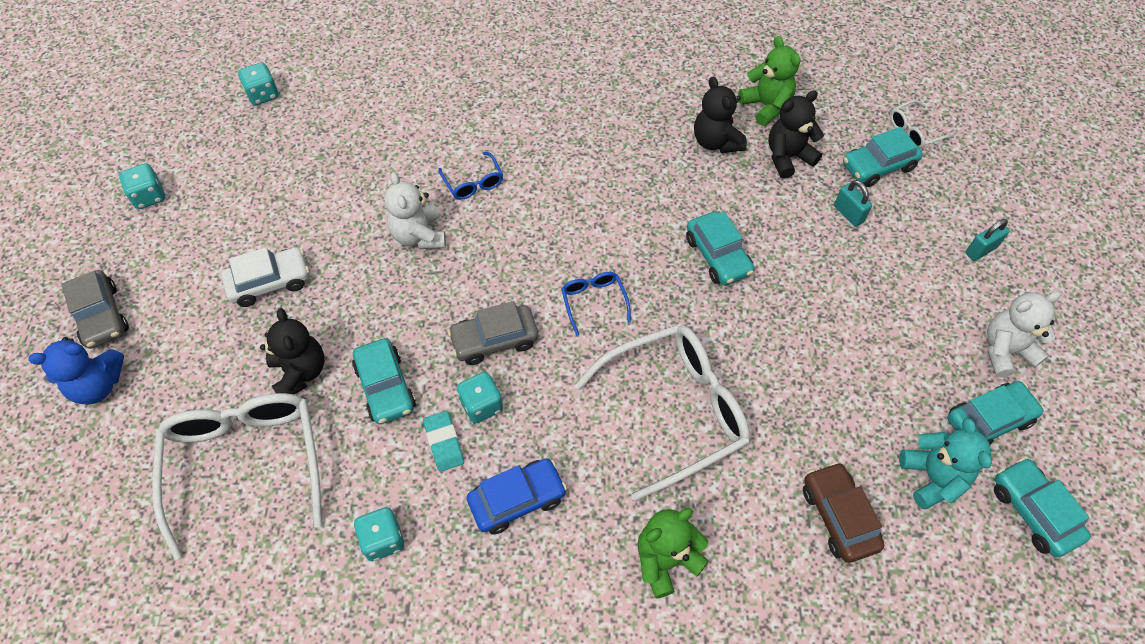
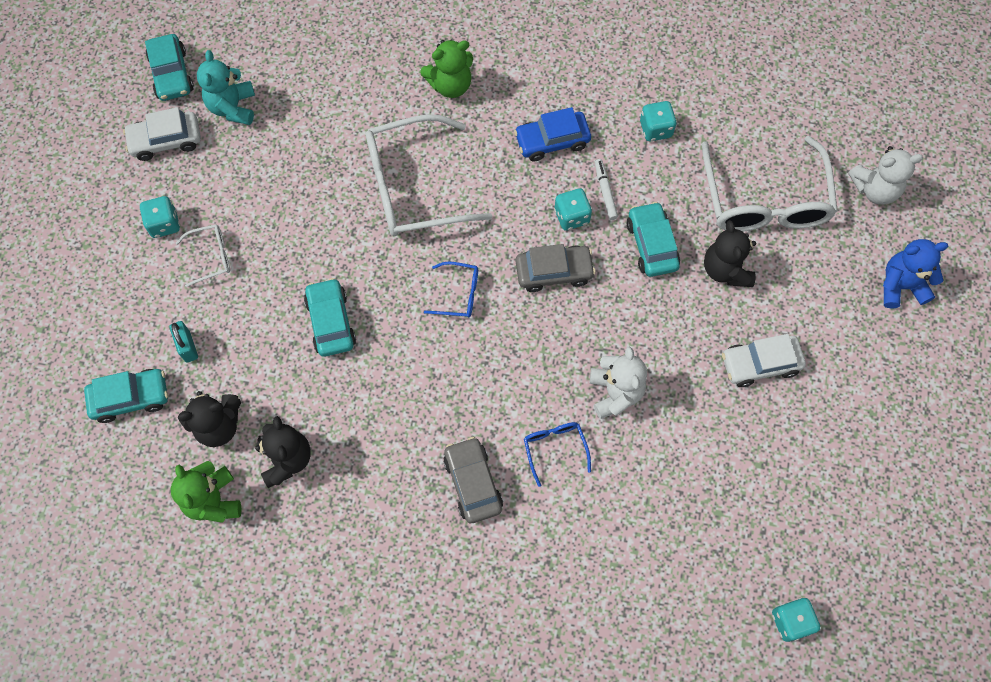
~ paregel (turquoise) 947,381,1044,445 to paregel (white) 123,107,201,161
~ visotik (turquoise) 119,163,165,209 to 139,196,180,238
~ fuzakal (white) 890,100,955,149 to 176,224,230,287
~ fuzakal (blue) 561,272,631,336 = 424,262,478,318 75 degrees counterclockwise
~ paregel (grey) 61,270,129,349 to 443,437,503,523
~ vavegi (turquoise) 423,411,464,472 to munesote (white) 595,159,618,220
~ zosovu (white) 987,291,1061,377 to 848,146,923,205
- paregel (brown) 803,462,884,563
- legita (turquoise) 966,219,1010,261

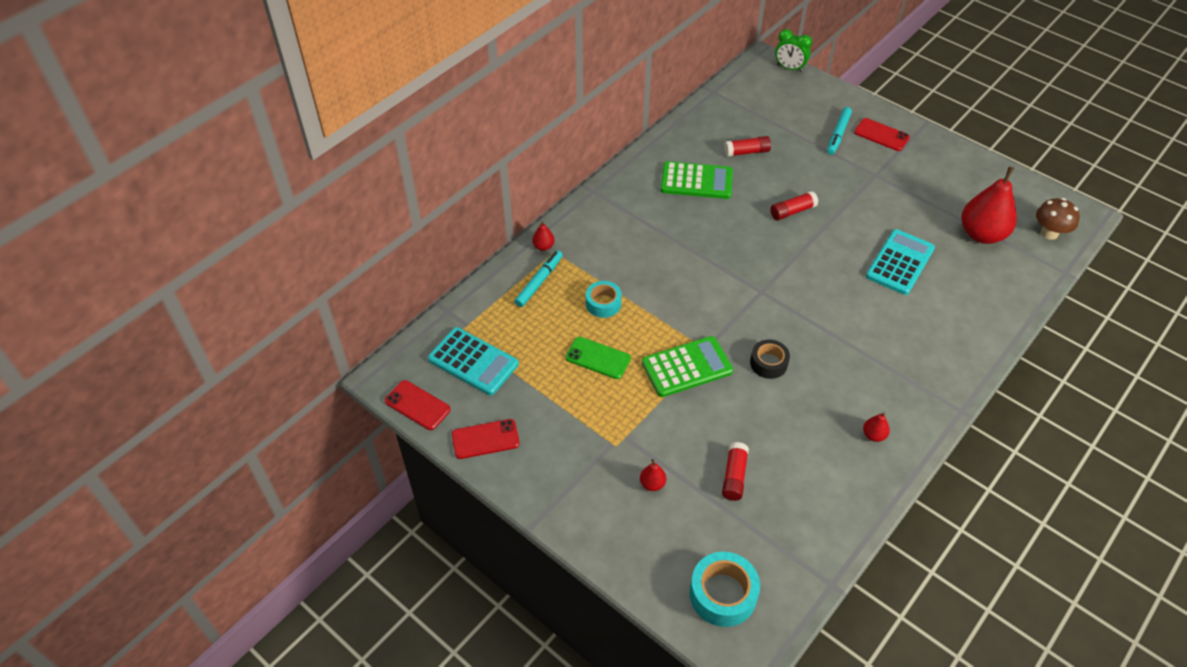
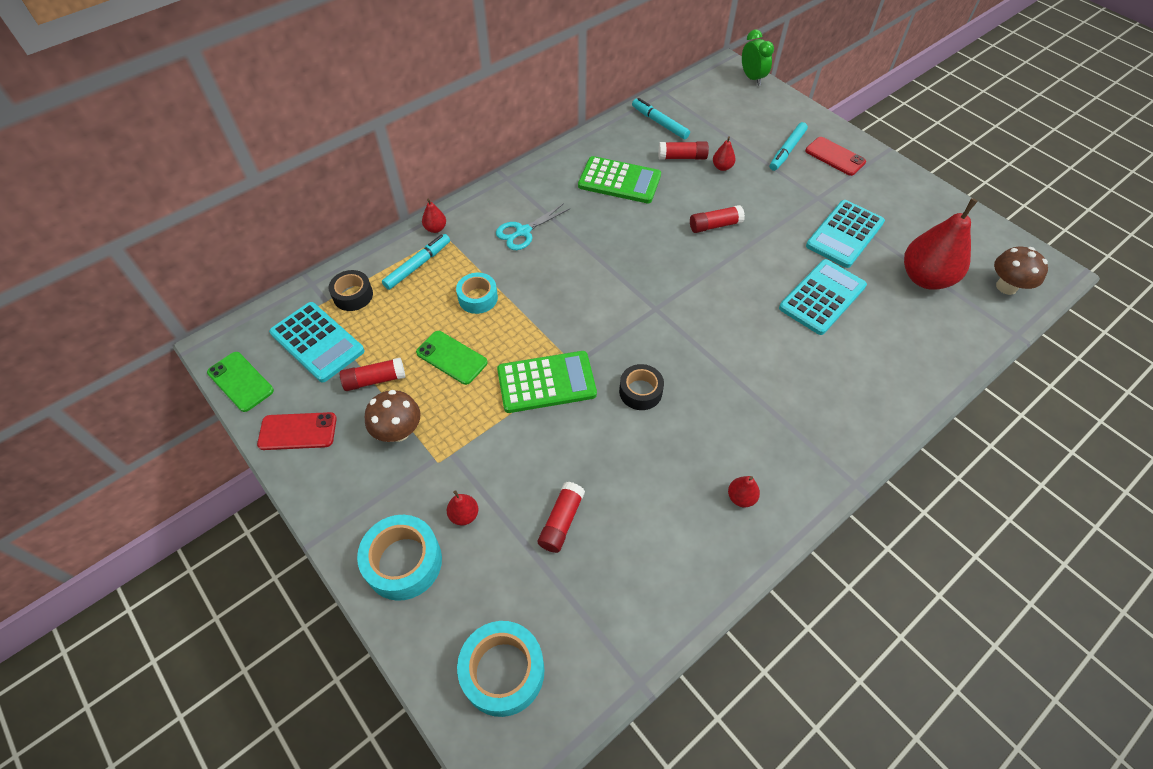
~ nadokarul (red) 385,380,451,430 to nadokarul (green) 207,352,274,412
+ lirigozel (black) 329,270,373,311
+ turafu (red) 340,358,405,391
+ lirigozel (turquoise) 357,515,442,601
+ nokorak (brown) 364,390,420,442
+ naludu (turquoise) 496,203,571,250
+ munesote (turquoise) 632,98,690,139
+ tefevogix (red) 713,136,736,171
~ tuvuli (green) 775,29,812,72 = 742,30,774,86 150 degrees counterclockwise
+ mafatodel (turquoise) 806,200,885,268

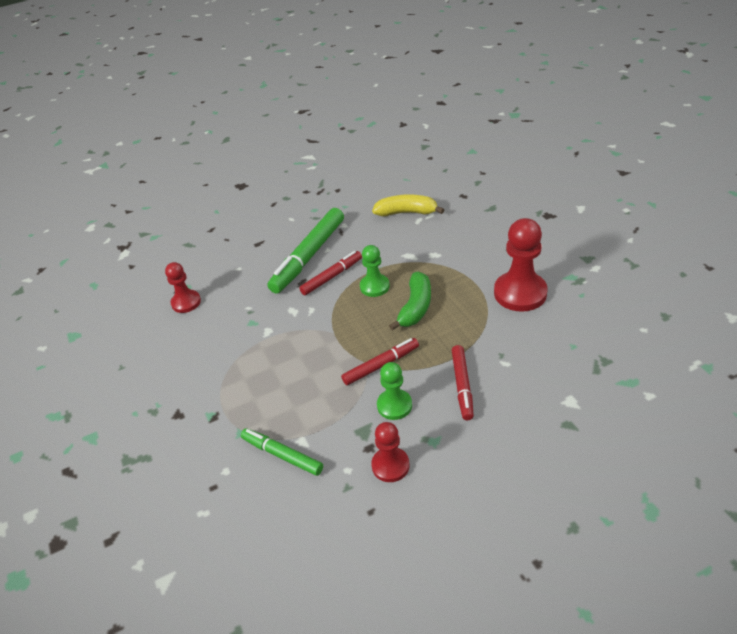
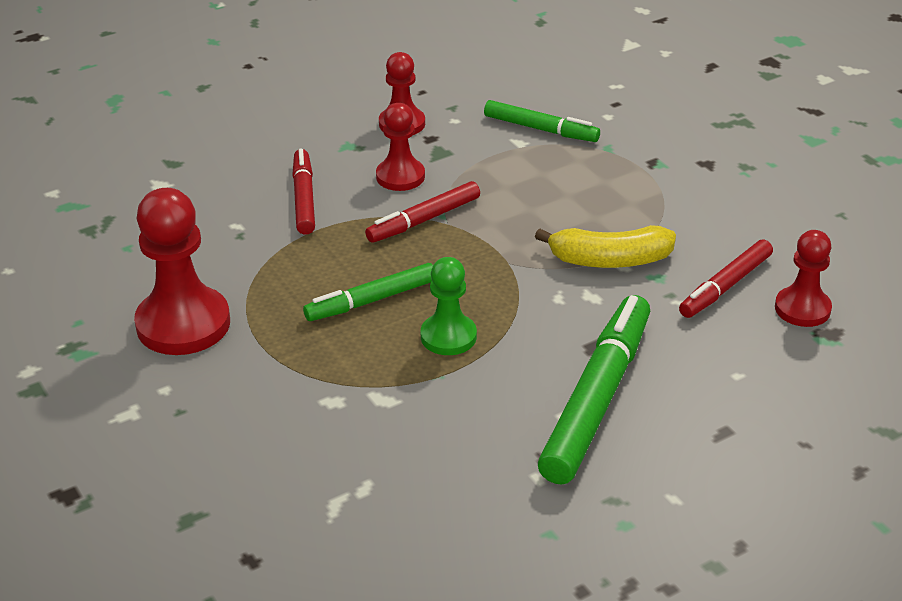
~ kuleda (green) 389,272,431,331 to munesote (green) 303,263,433,321
~ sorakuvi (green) 377,362,412,420 to sorakuvi (red) 376,103,425,191
~ kuleda (yellow) 372,194,444,216 to 535,225,676,268
~ munesote (red) 299,251,362,295 to 679,239,773,318

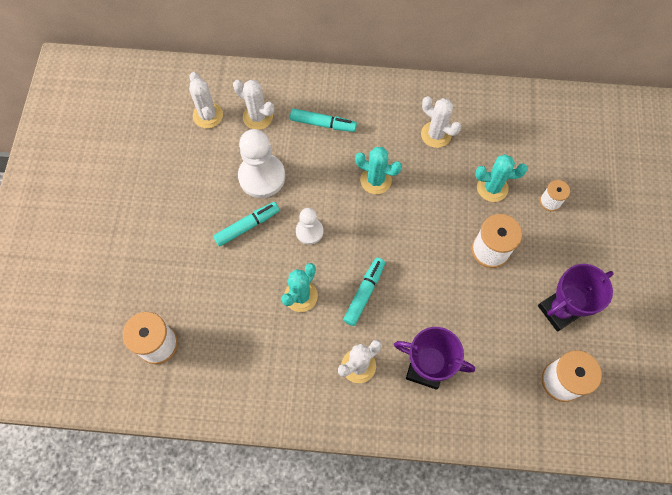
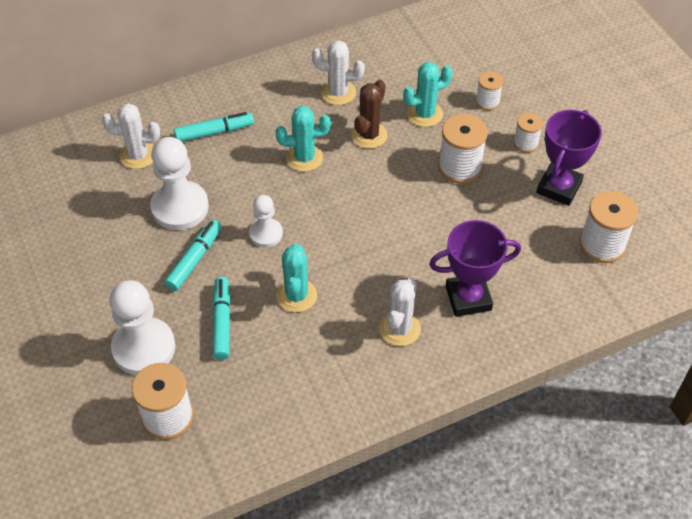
+ sorakuvi (white) 109,280,175,375
~ munesote (turquoise) 343,258,385,326 to 212,277,231,360
+ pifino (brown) 351,80,388,149
+ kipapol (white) 513,113,543,153
- pifino (white) 189,72,223,128

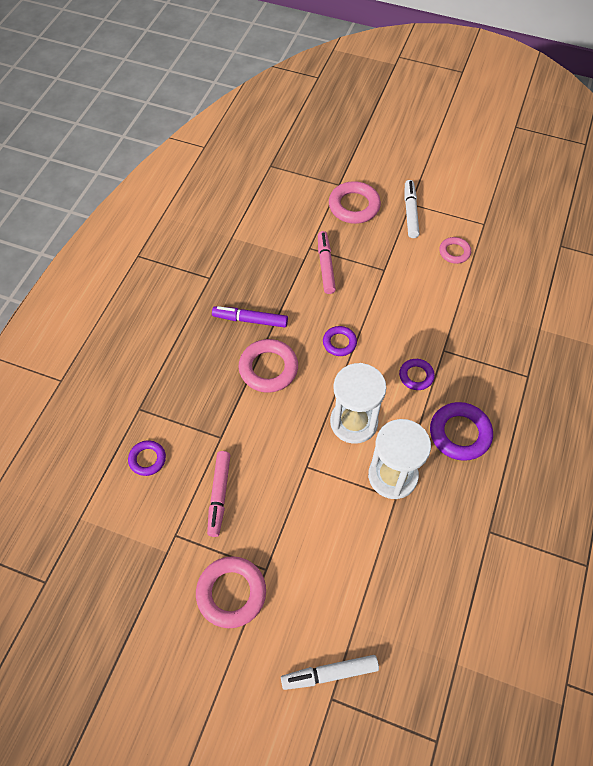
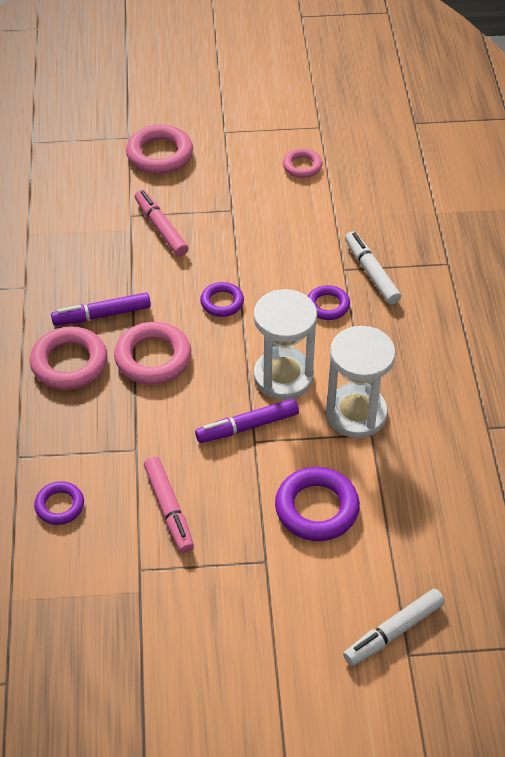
~ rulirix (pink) 196,556,266,628 to 30,326,107,390
+ munesote (purple) 195,399,299,443
~ rulirix (purple) 430,402,493,461 to 275,467,360,541
~ munesote (white) 404,180,419,238 to 345,231,401,304

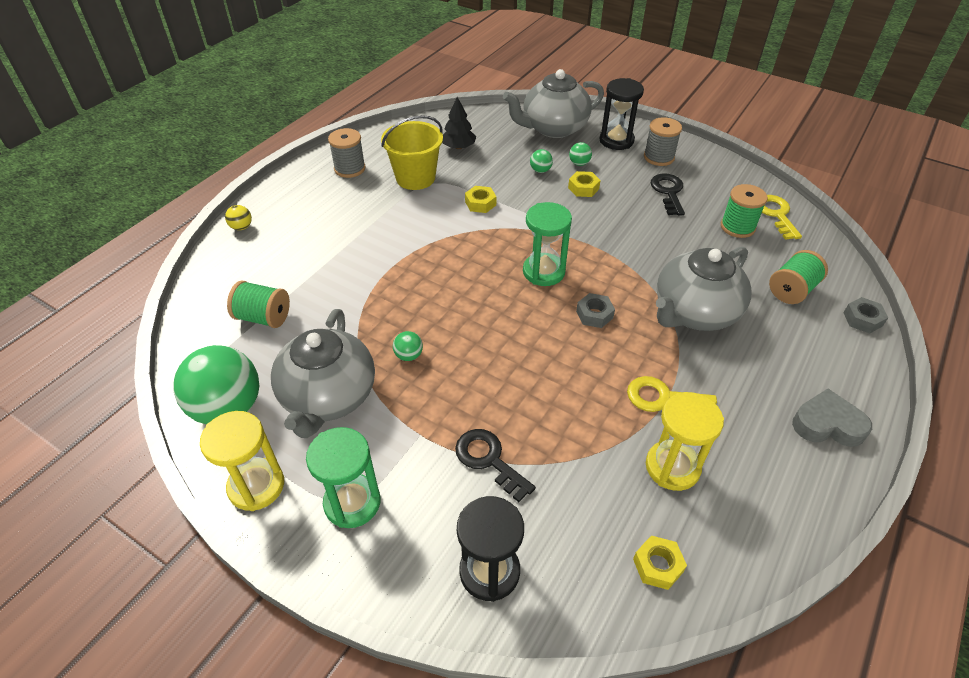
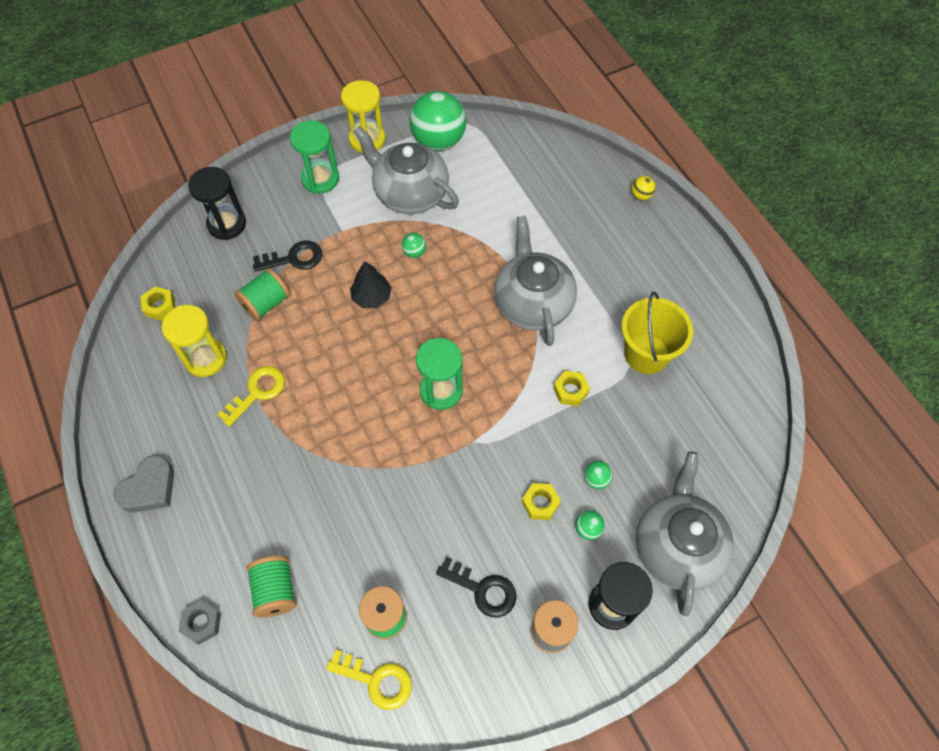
~ kipapol (green) 227,281,290,328 to 234,268,290,321
~ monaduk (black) 442,97,476,149 to 350,261,392,308
~ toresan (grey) 656,247,751,331 to 494,215,577,346
- kipapol (grey) 328,128,366,178
- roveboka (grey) 576,293,615,328

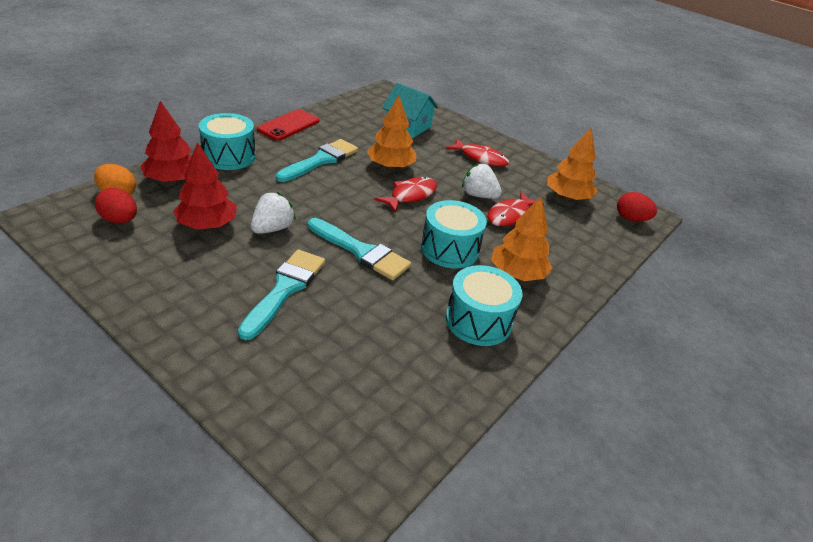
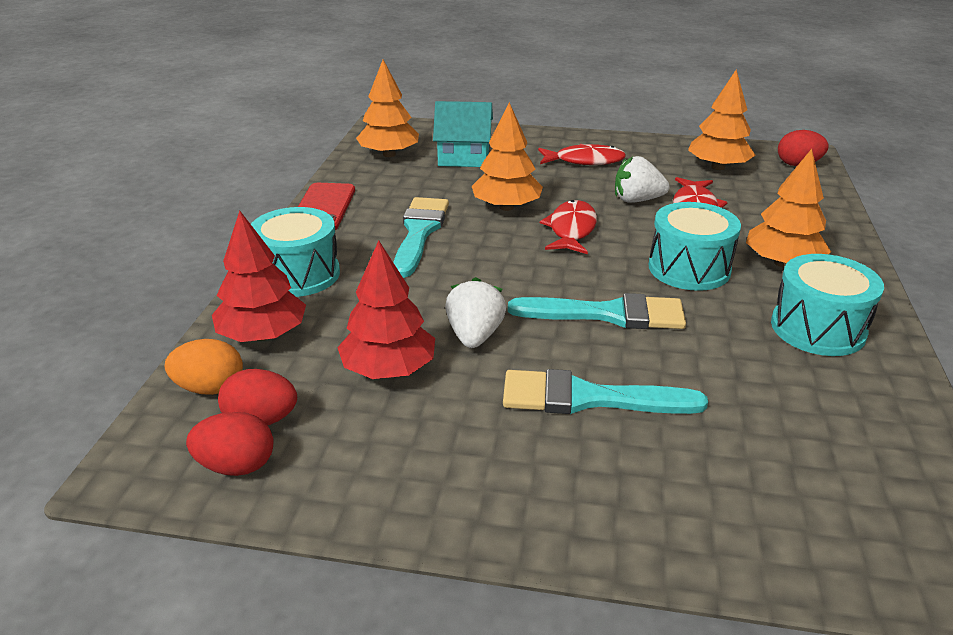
+ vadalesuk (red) 186,412,273,476
+ monaduk (orange) 356,60,419,157
~ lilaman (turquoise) 238,250,325,340 = 503,369,708,414 75 degrees counterclockwise

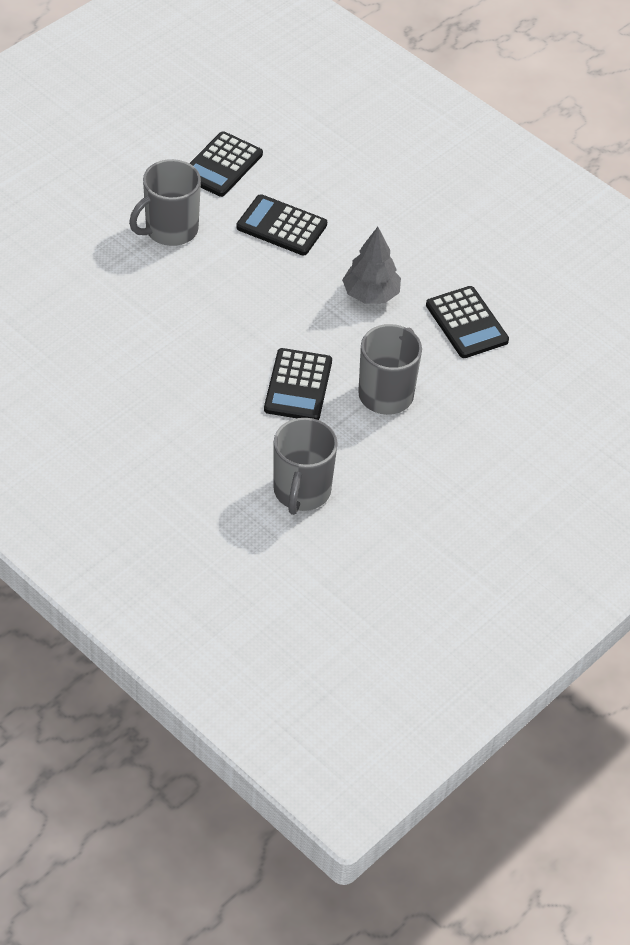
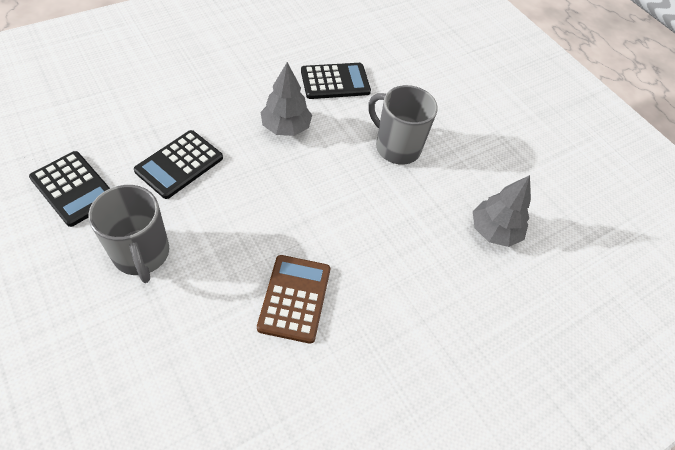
+ mafatodel (brown) 257,255,330,344
~ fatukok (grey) 273,418,338,515 to monaduk (grey) 473,175,531,247
- mafatodel (black) 264,348,332,420

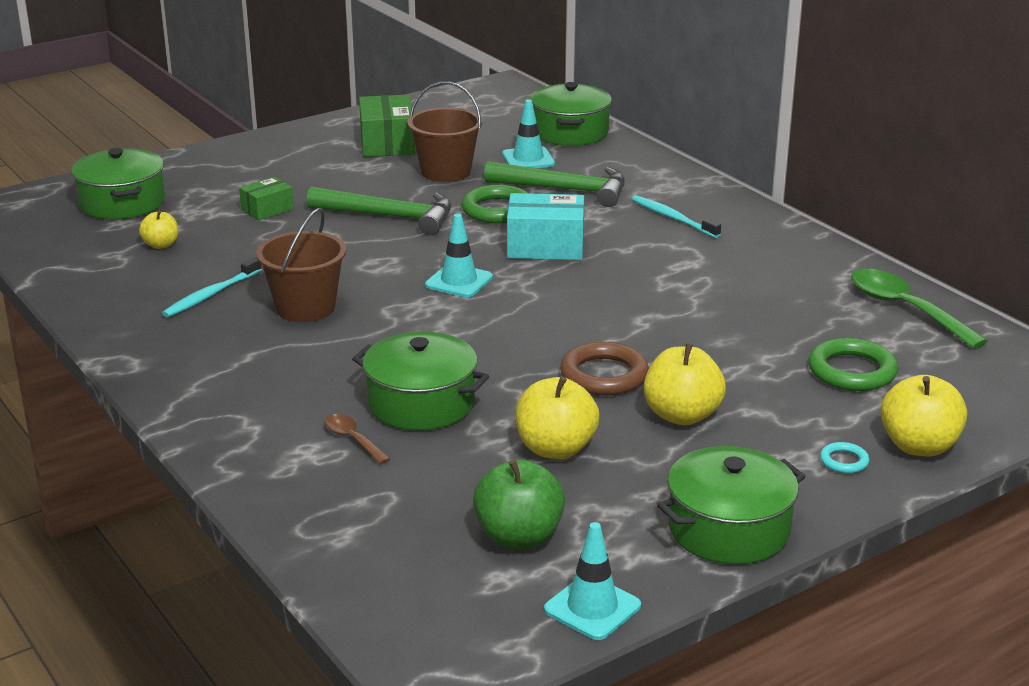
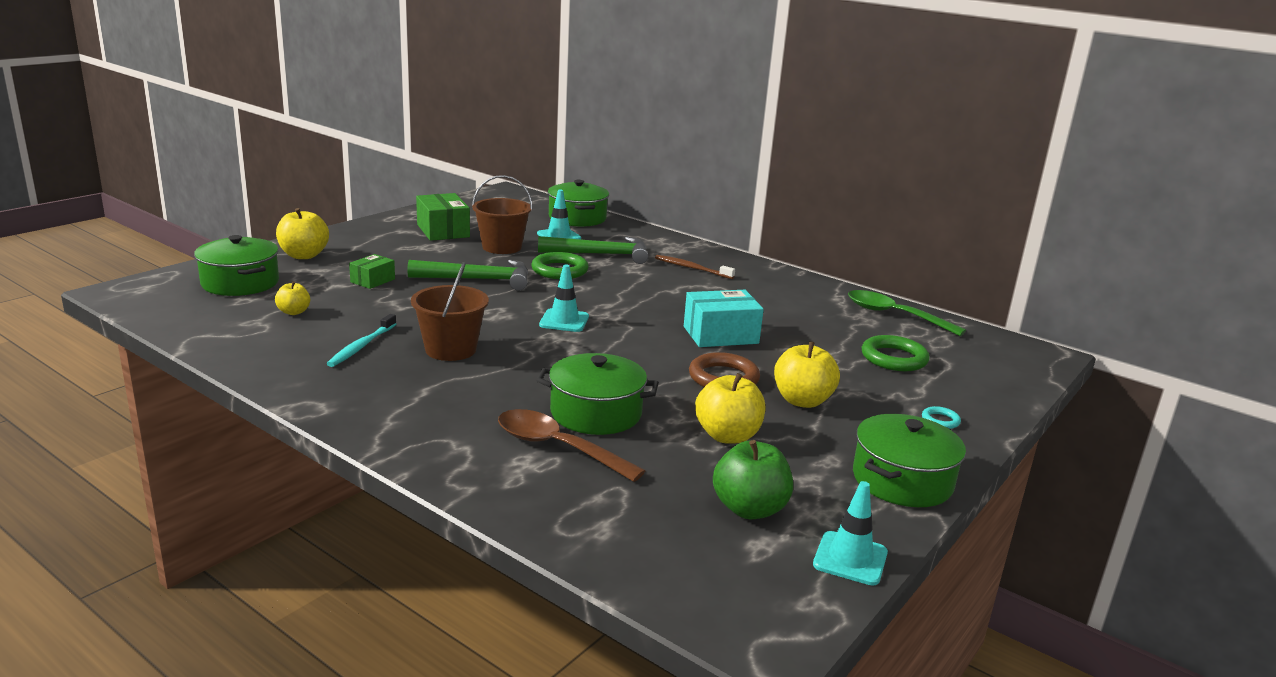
~ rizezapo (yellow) 880,375,967,457 to 276,208,329,259
~ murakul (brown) 325,414,390,464 = 498,409,645,482 x1.97
~ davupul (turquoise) 632,195,721,238 to davupul (brown) 655,255,735,279
~ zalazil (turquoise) 507,193,584,260 to 684,290,764,347

